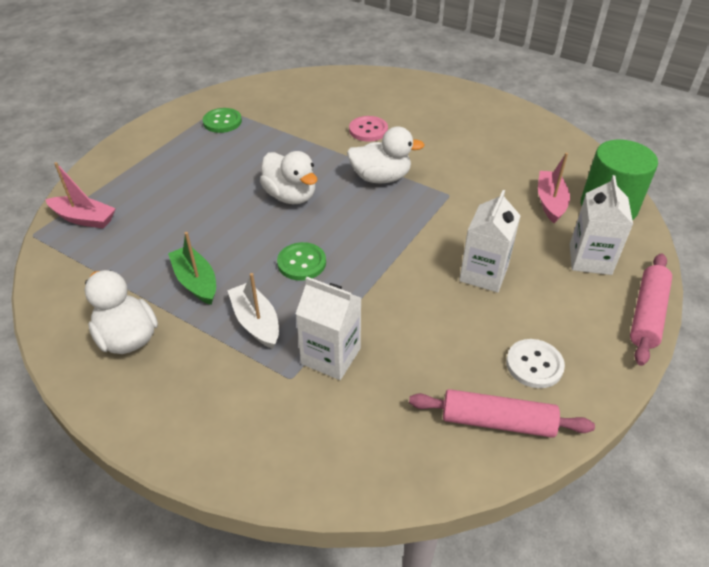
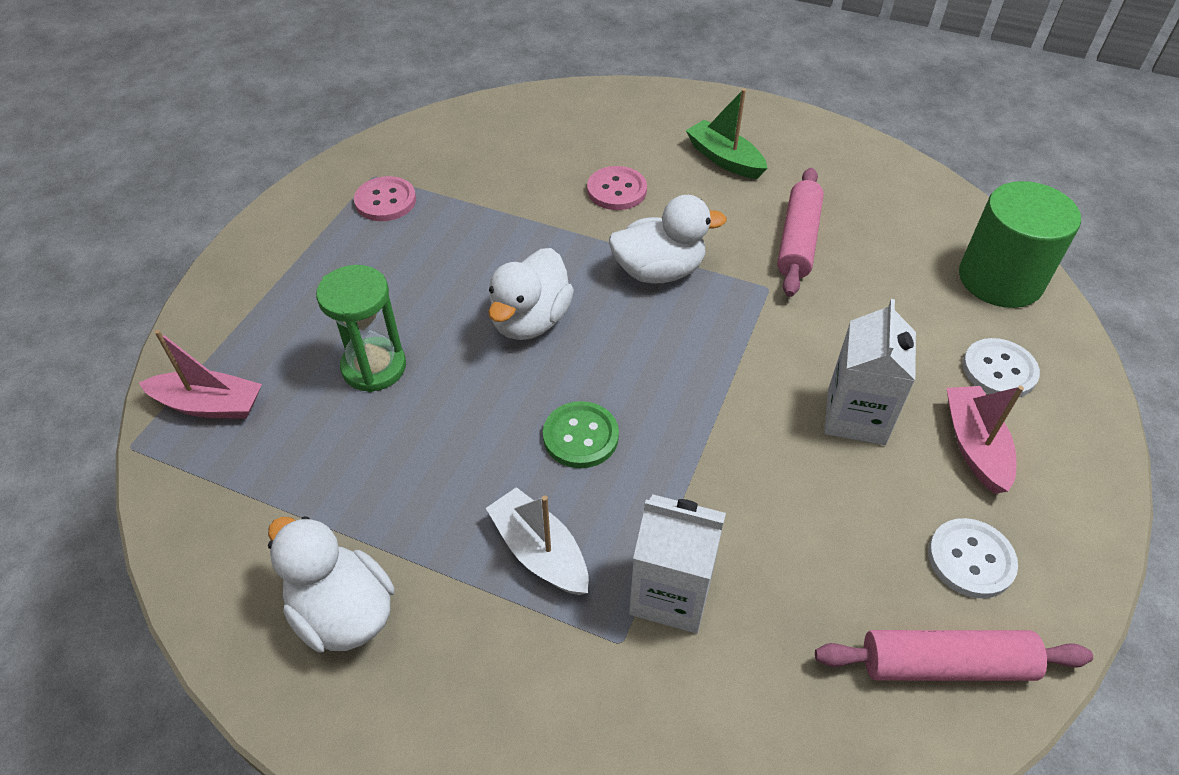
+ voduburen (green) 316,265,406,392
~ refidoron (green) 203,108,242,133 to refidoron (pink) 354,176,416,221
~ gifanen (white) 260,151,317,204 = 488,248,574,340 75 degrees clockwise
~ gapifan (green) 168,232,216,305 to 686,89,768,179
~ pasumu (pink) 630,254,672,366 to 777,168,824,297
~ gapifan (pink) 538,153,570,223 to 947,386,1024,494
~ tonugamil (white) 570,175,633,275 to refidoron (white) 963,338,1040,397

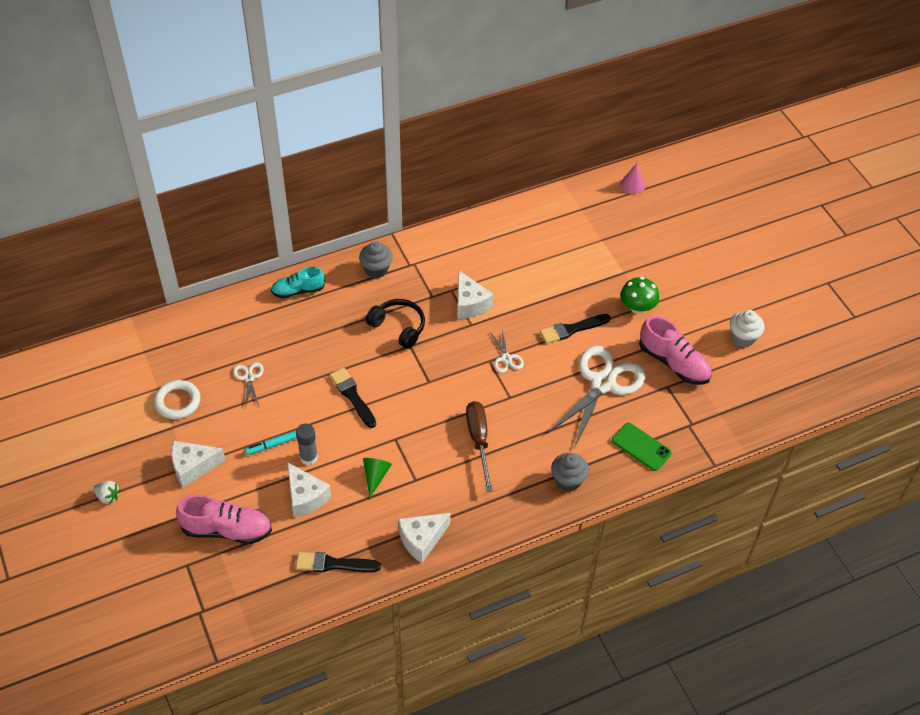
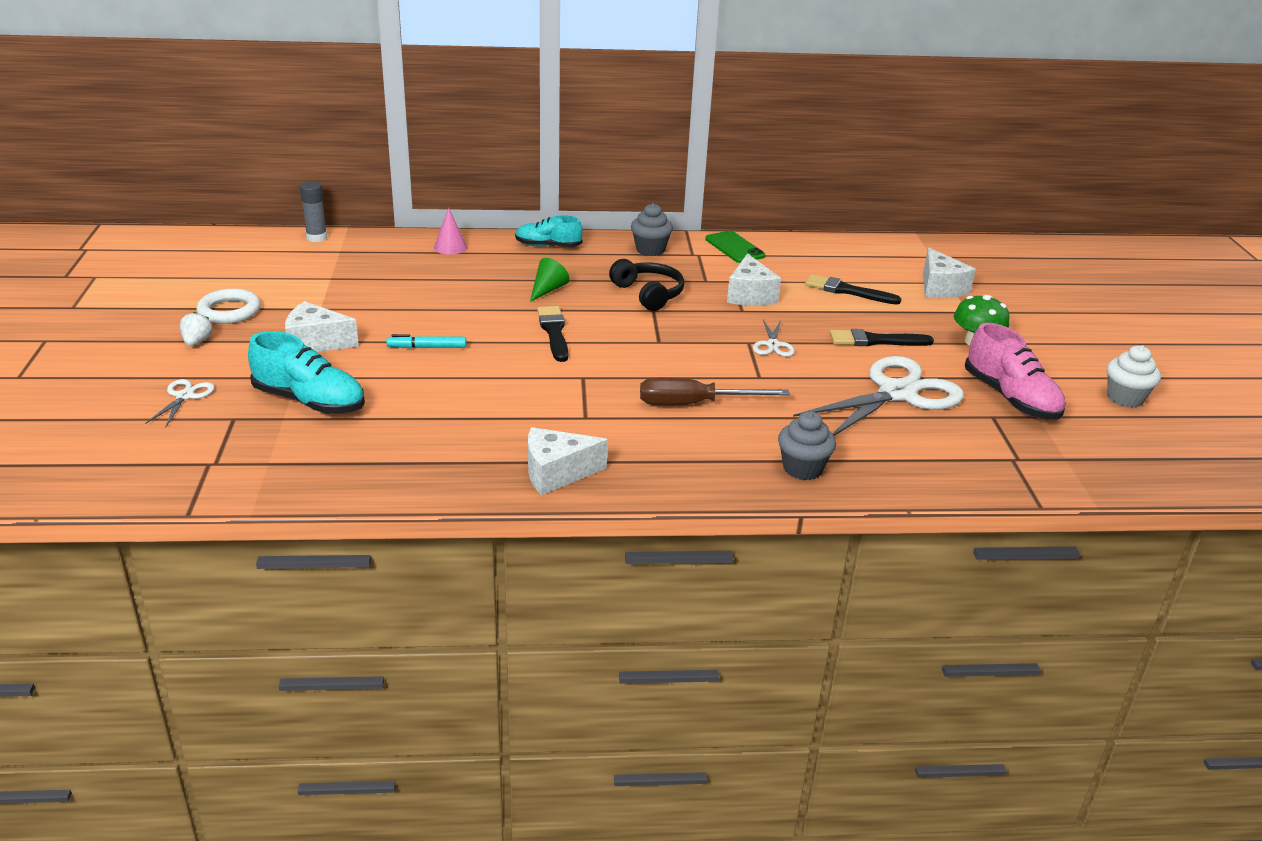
~ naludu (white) 233,362,264,408 to 145,379,215,427
~ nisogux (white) 93,481,120,504 = 180,312,212,346 135 degrees counterclockwise
~ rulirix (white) 154,380,201,419 to 196,288,261,324
~ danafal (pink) 176,495,272,544 to danafal (turquoise) 248,331,365,414
~ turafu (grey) 296,424,318,465 to 300,181,327,242
~ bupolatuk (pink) 621,163,645,194 to 434,208,467,255
~ bupolatuk (green) 363,458,392,497 to 530,258,570,302
~ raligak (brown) 466,401,493,492 = 640,377,790,405 105 degrees counterclockwise
~ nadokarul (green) 612,423,672,471 to 705,231,765,263
~ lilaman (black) 296,552,381,572 to 805,274,901,305
~ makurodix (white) 287,462,331,518 to 923,248,976,298

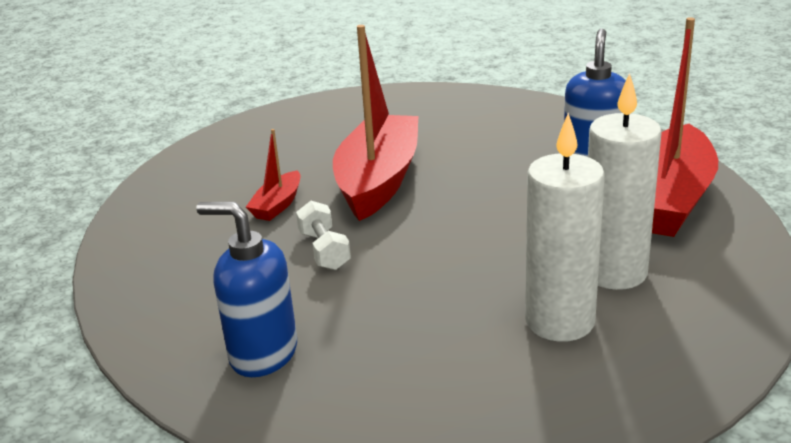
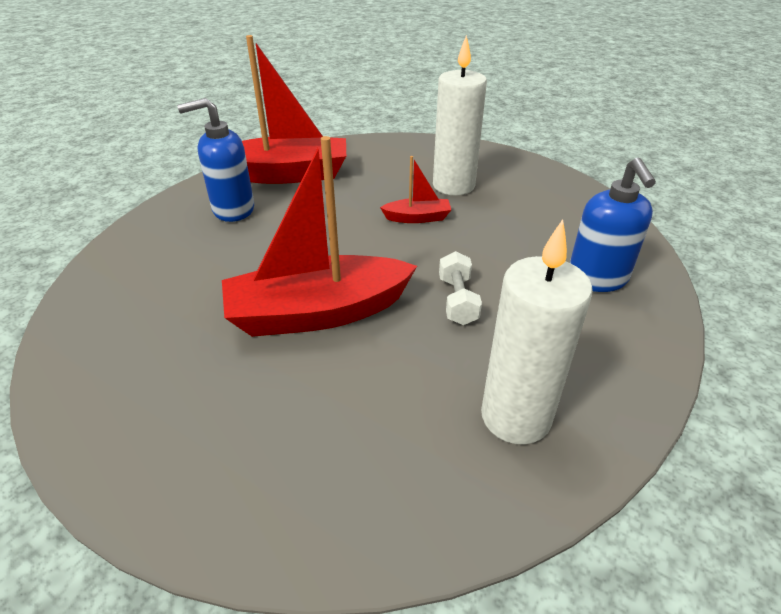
~ gapifan (red) 246,129,301,221 to 380,156,451,223
~ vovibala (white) 296,201,351,270 = 439,251,482,325 45 degrees counterclockwise
~ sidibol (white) 588,73,662,290 to 481,219,593,445

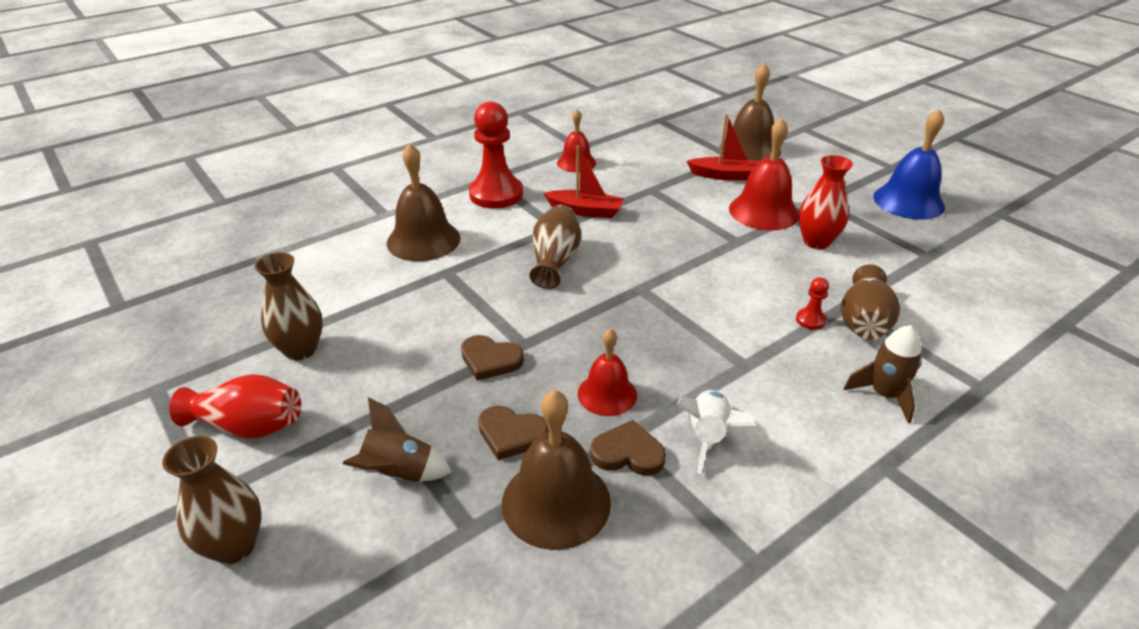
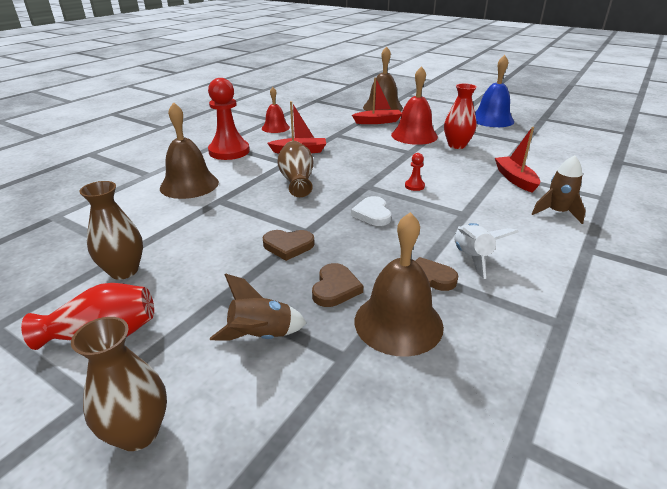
~ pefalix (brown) 478,406,549,460 = 312,263,363,307 75 degrees counterclockwise
+ pefalix (white) 351,196,391,226
~ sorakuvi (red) 796,277,829,330 to 405,153,425,191
~ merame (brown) 841,264,900,340 to gapifan (red) 495,127,540,193
- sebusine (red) 578,328,637,416

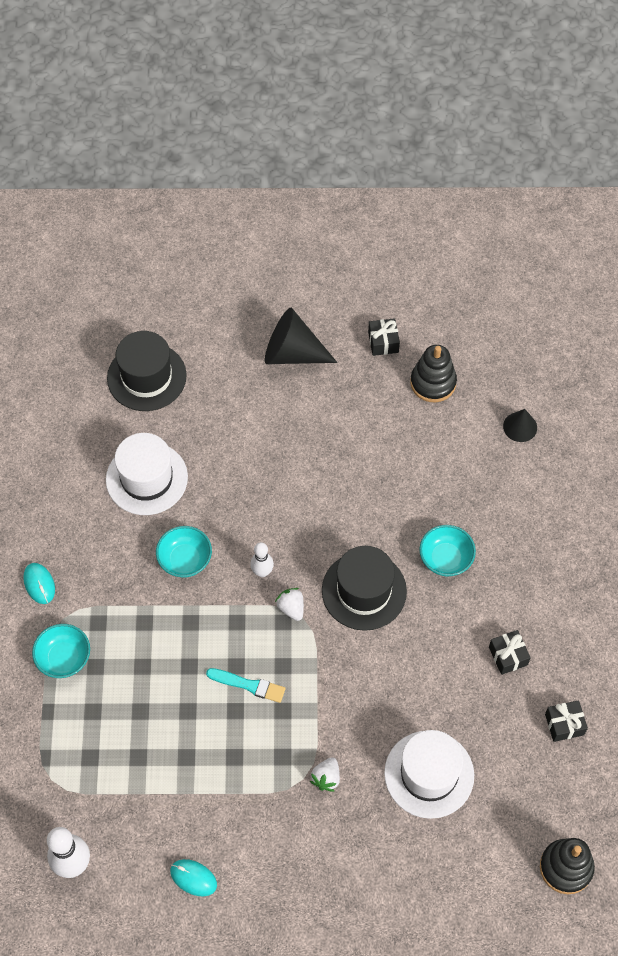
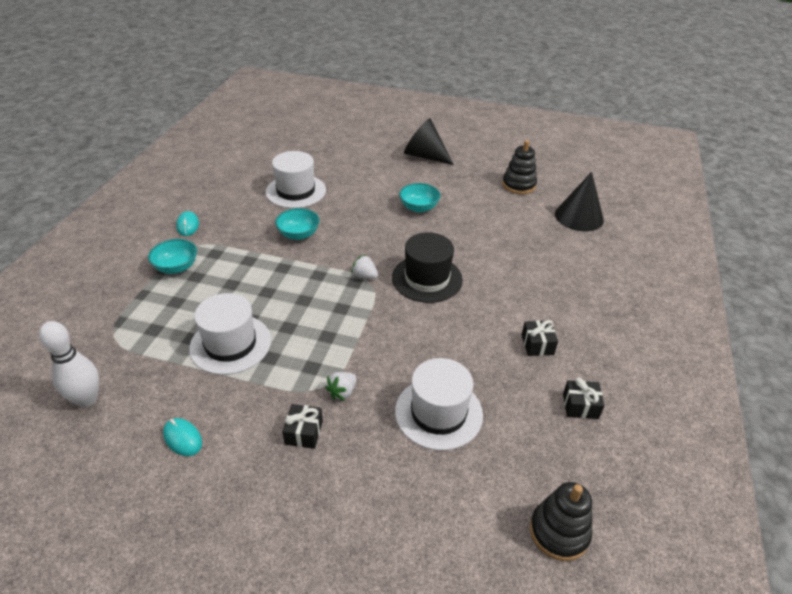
+ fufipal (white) 189,293,271,375
~ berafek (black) 368,318,400,356 to 282,404,323,449
~ nisogux (white) 275,588,304,621 = 351,255,378,279 45 degrees counterclockwise
~ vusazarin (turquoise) 419,525,476,576 to 399,183,441,213
~ bupolatuk (black) 503,409,537,442 = 555,172,604,231 x1.83
- fufipal (black) 107,331,187,411
- lilaman (turquoise) 206,668,285,703
- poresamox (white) 250,542,274,577

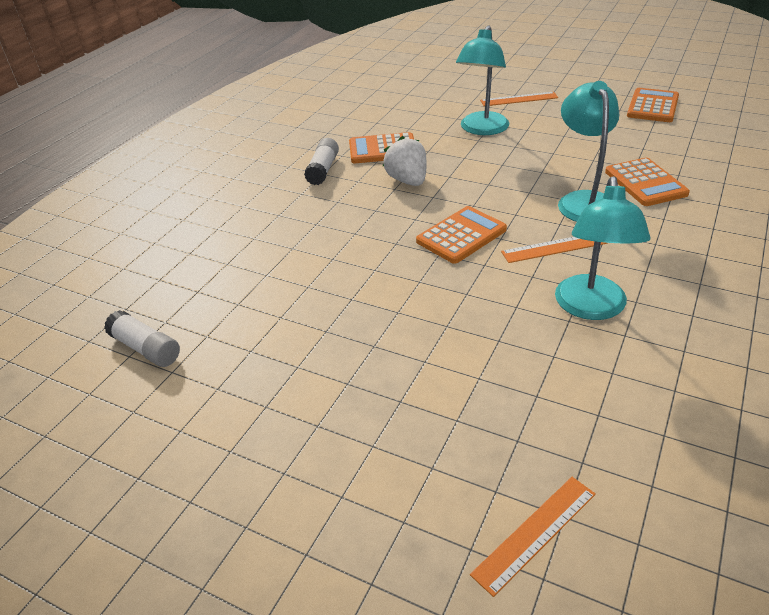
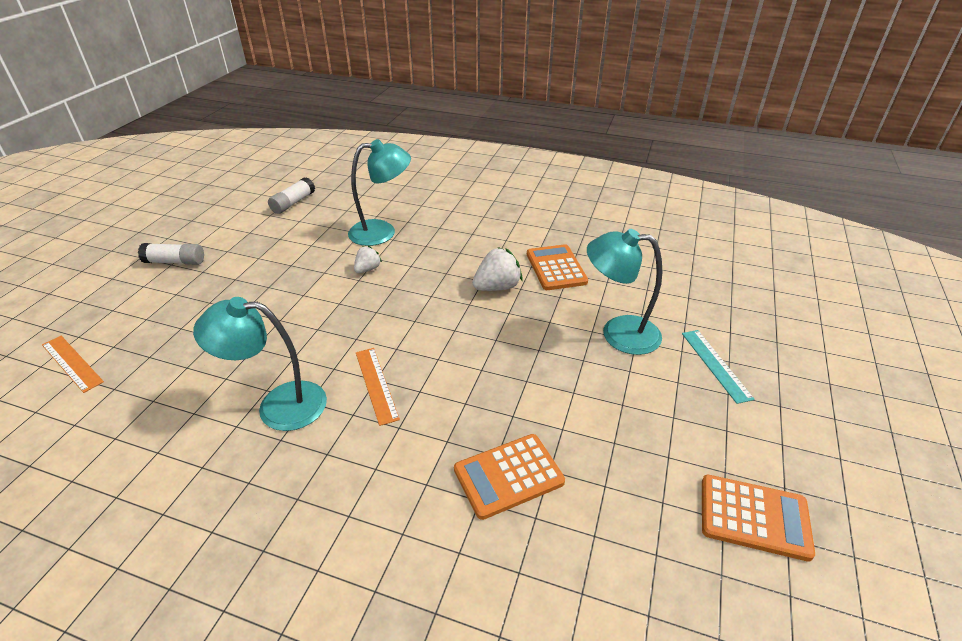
~ turafu (white) 304,138,339,185 to 138,243,204,265
~ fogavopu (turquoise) 558,81,619,222 to 348,139,411,246
+ nisogux (white) 354,246,382,273
~ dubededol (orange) 480,92,558,106 to dubededol (turquoise) 682,330,755,404
- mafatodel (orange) 416,206,507,264

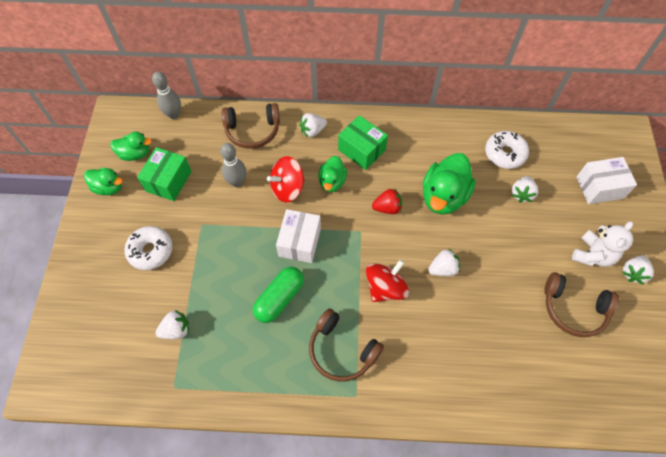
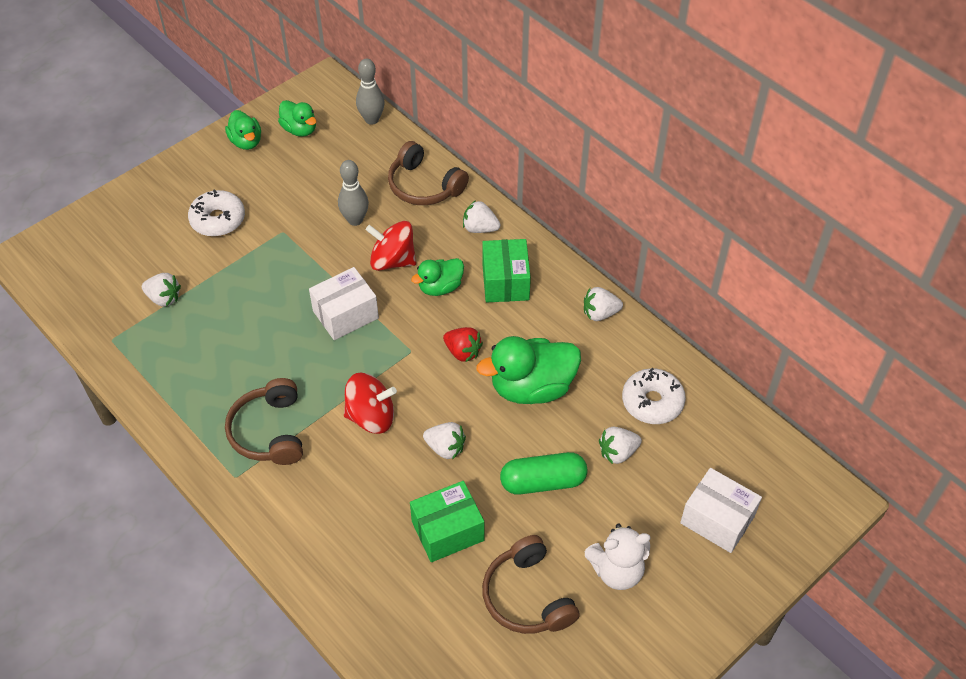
~ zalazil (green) 137,147,192,201 to 410,481,484,562
~ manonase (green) 253,267,304,323 to 500,452,588,495
~ nisogux (white) 623,255,654,285 to 584,287,623,321

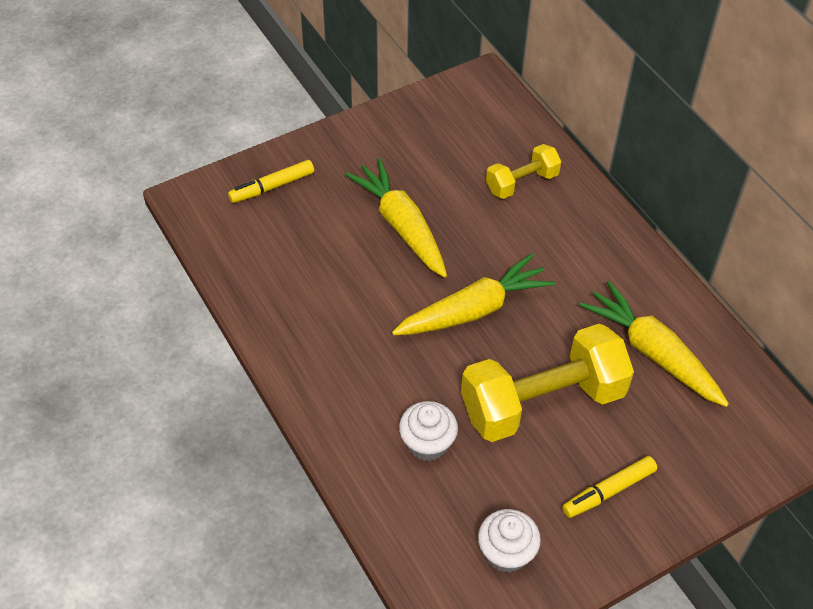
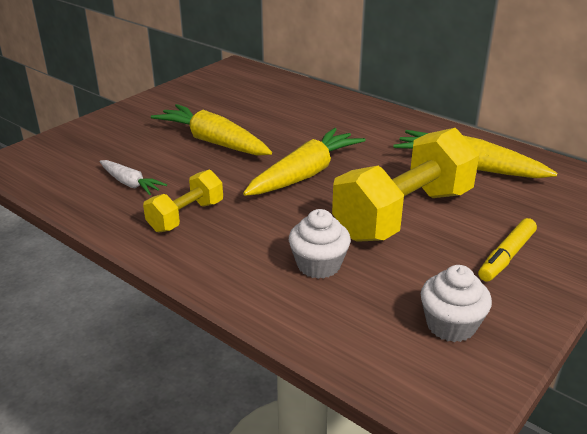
+ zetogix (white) 100,160,167,195
~ vovibala (yellow) 486,144,561,199 to 143,170,223,233
- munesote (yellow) 228,160,314,203

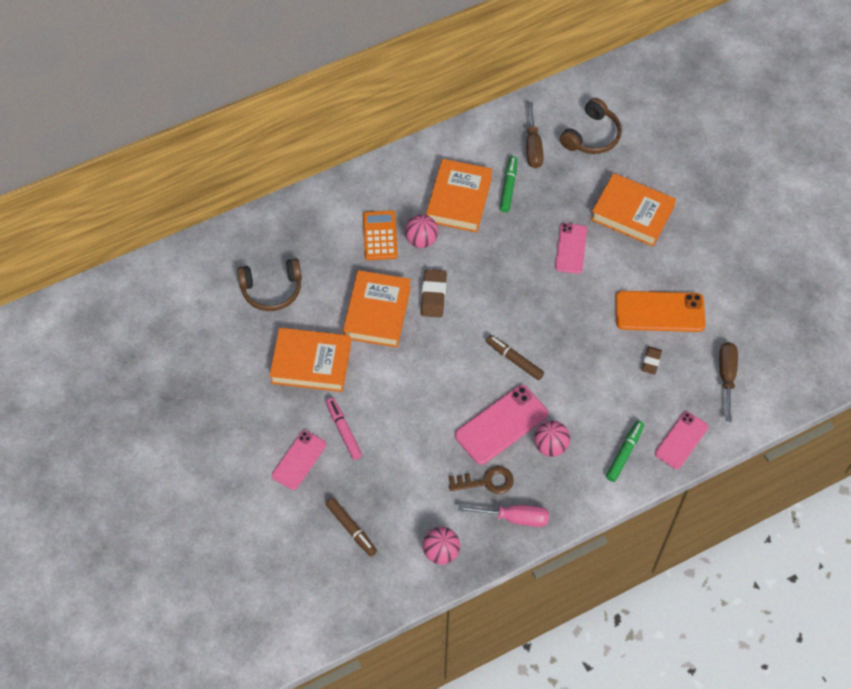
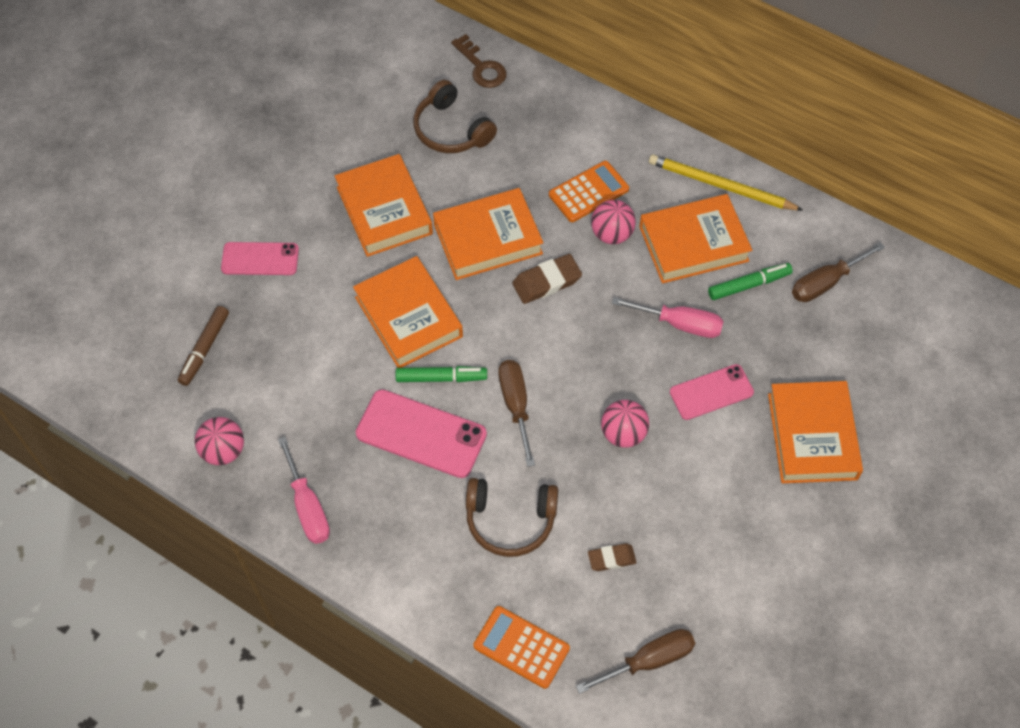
+ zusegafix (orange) 353,256,463,368
~ munesote (green) 606,421,644,482 to 395,366,487,382
~ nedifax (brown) 449,466,514,494 to 451,34,506,88
~ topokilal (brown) 560,98,622,154 to 466,478,558,557
~ nadokarul (pink) 655,412,708,469 to mafatodel (orange) 473,606,570,689
~ munesote (brown) 486,335,544,380 to raligak (brown) 499,360,535,467
~ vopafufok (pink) 534,421,570,457 to 601,400,649,448
+ raligak (pink) 612,297,724,338
+ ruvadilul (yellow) 649,154,803,210
- munesote (pink) 326,398,362,460
- nadokarul (orange) 615,291,706,332

